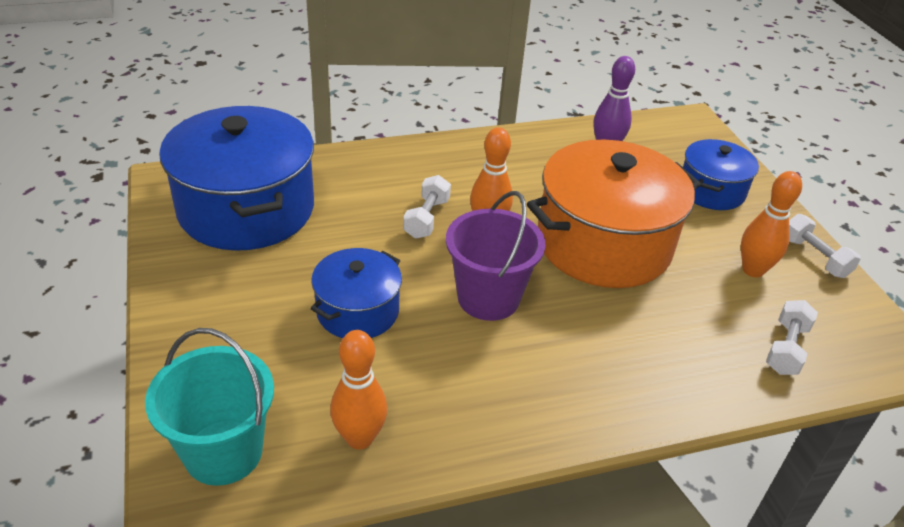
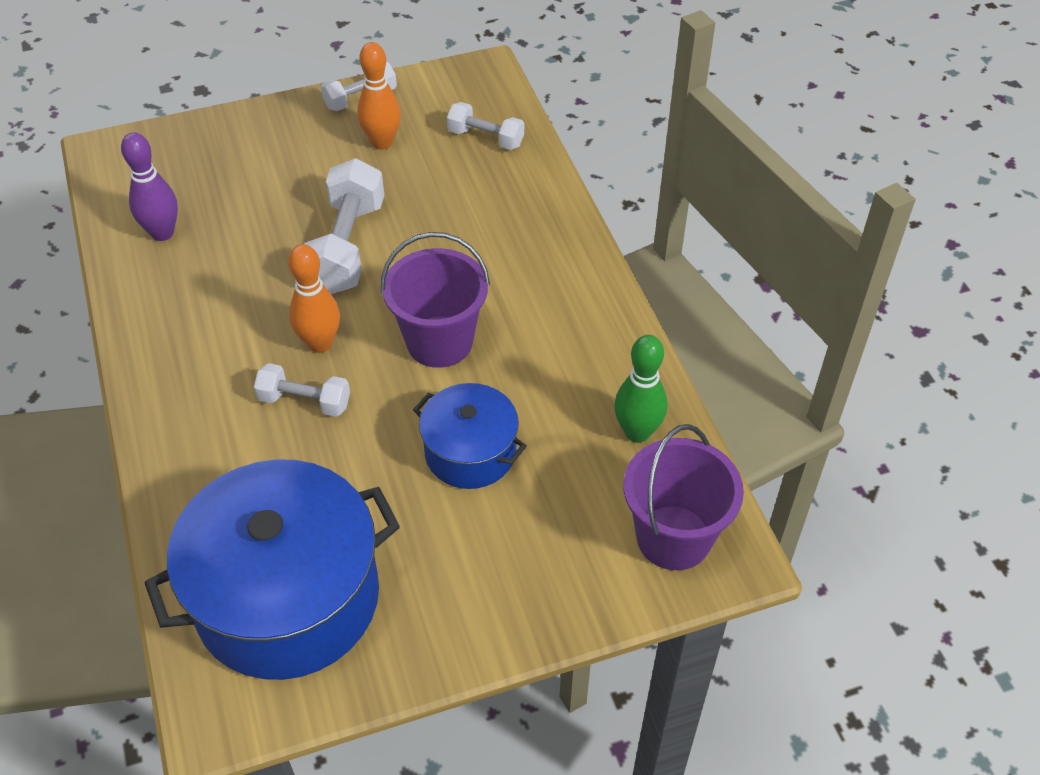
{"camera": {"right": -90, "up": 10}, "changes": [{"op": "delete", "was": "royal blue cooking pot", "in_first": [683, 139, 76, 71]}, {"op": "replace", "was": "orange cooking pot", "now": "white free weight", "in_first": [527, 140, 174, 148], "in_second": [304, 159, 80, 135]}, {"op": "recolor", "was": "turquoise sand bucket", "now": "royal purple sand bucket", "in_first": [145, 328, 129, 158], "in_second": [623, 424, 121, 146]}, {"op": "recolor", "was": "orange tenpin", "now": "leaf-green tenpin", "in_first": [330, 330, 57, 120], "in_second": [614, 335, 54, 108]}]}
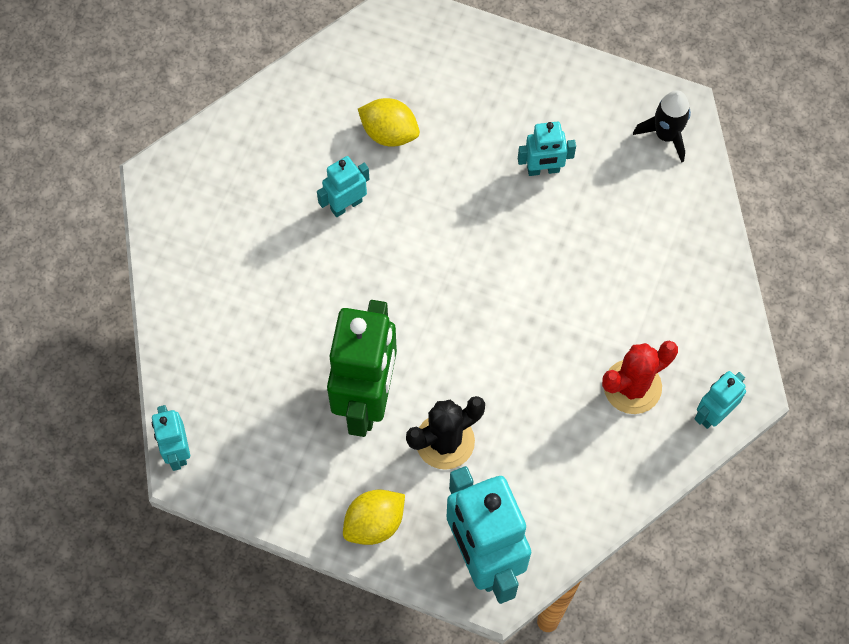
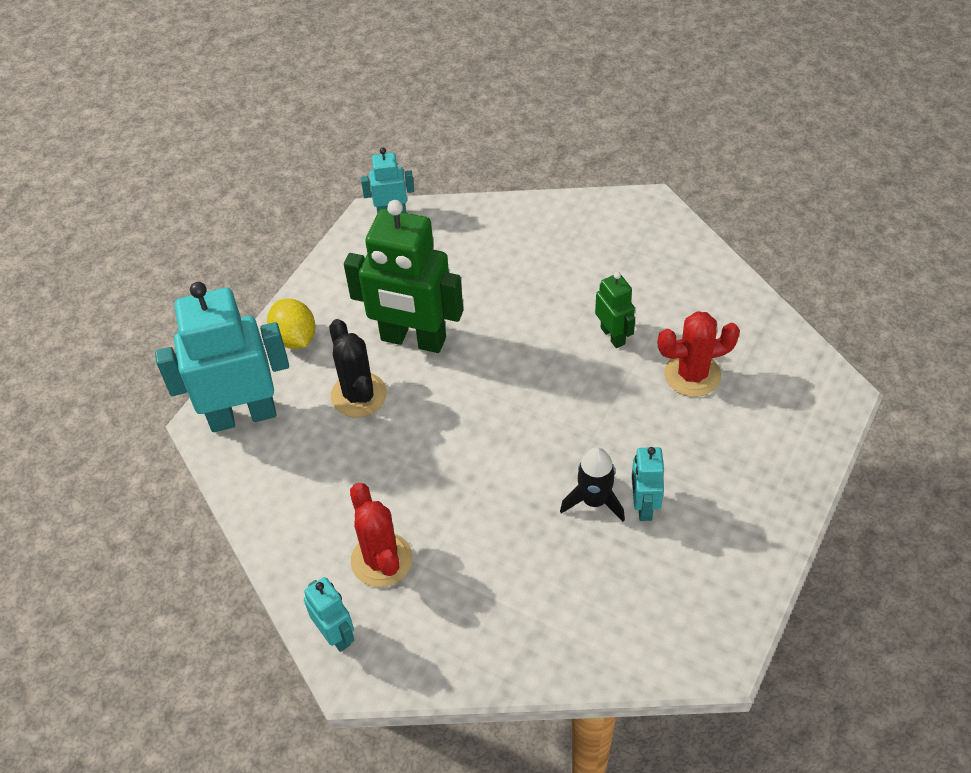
{"camera": {"right": 100, "up": -15}, "changes": [{"op": "move", "was": "ebony toy rocket", "in_first": [633, 90, 58, 73], "in_second": [560, 447, 65, 75]}, {"op": "replace", "was": "yellow toy lemon", "now": "crimson saguaro cactus", "in_first": [358, 98, 62, 49], "in_second": [658, 311, 82, 86]}, {"op": "recolor", "was": "turquoise toy robot", "now": "leaf-green toy robot", "in_first": [317, 156, 52, 61], "in_second": [595, 272, 40, 76]}]}
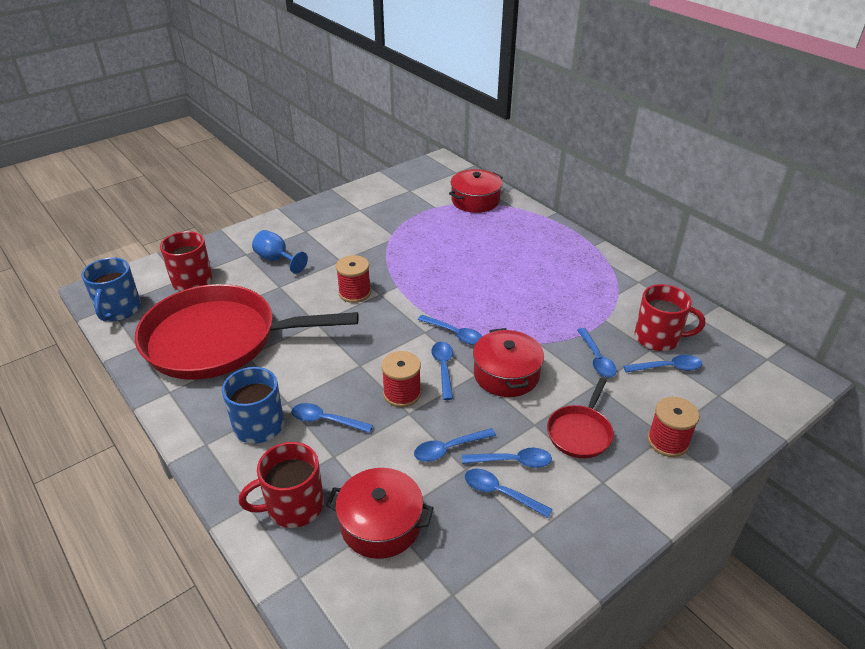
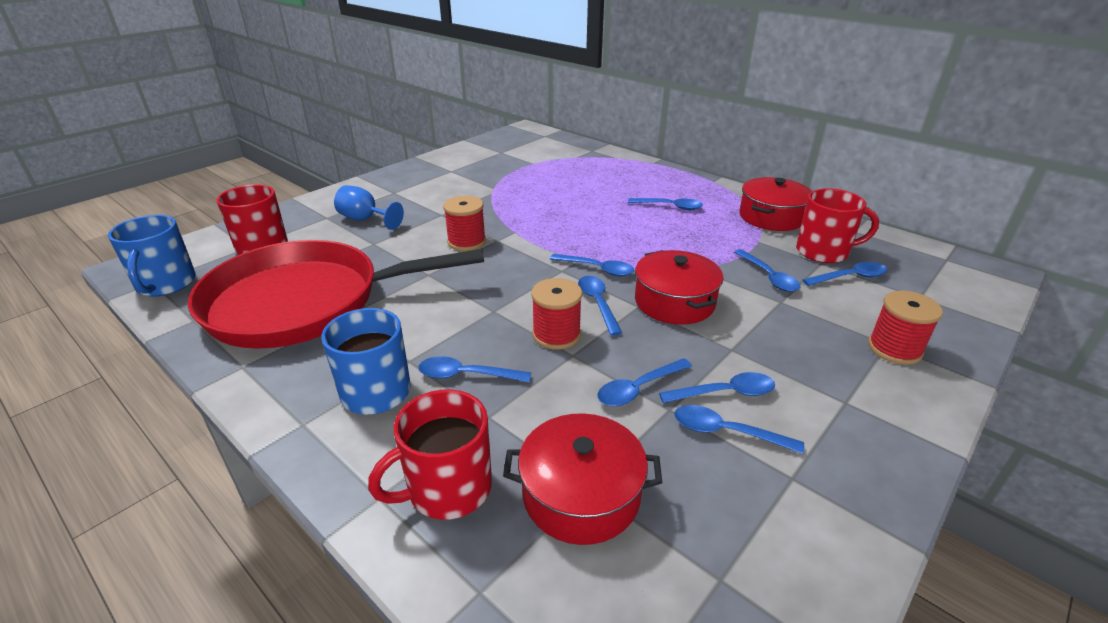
{"camera": {"right": -10, "up": -5}, "changes": [{"op": "move", "was": "crimson cooking pot", "in_first": [449, 169, 54, 44], "in_second": [739, 177, 73, 54]}, {"op": "delete", "was": "crimson pan", "in_first": [547, 378, 67, 80]}, {"op": "insert", "now": "royal blue tablespoon", "in_second": [628, 198, 75, 12]}]}
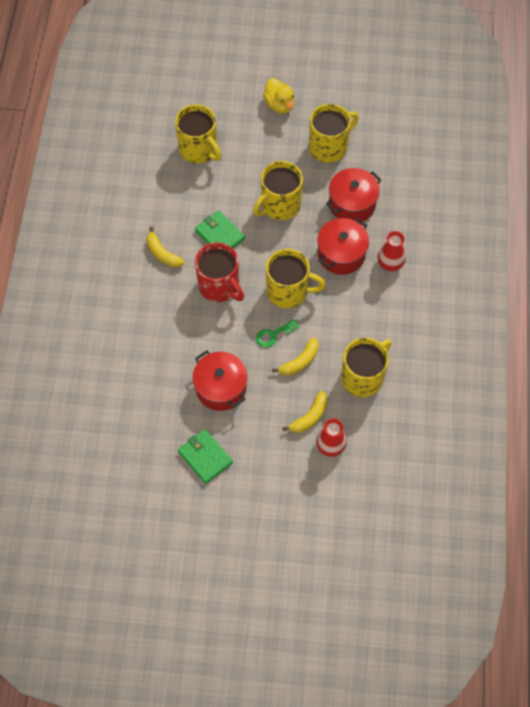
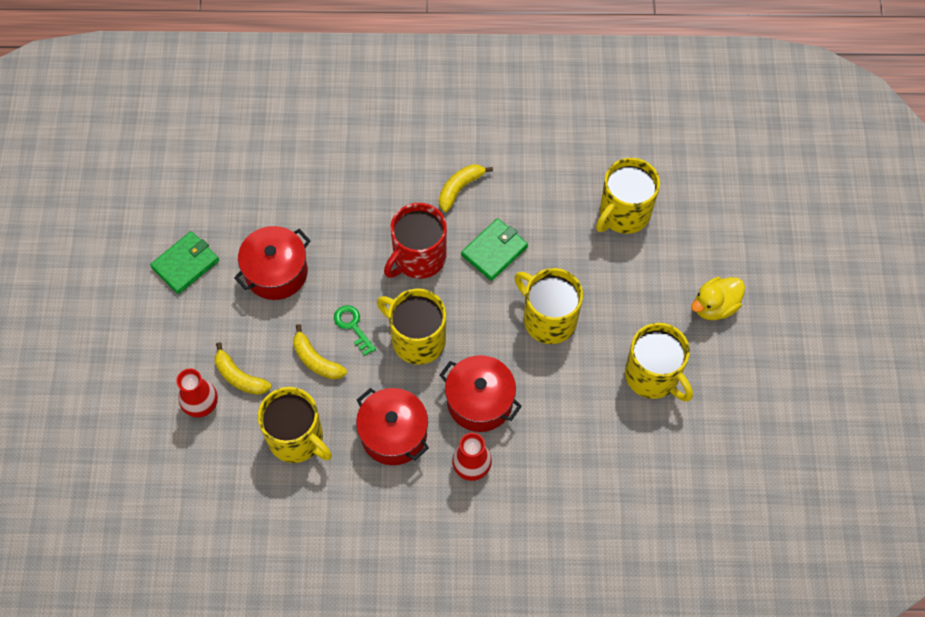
{"camera": {"right": 85, "up": 0}, "changes": [{"op": "move", "was": "crimson cooking pot", "in_first": [326, 168, 55, 54], "in_second": [356, 388, 73, 77]}, {"op": "rotate", "was": "yellow mug", "in_first": [266, 249, 59, 59], "in_second": [377, 288, 69, 77], "clockwise": 120}]}
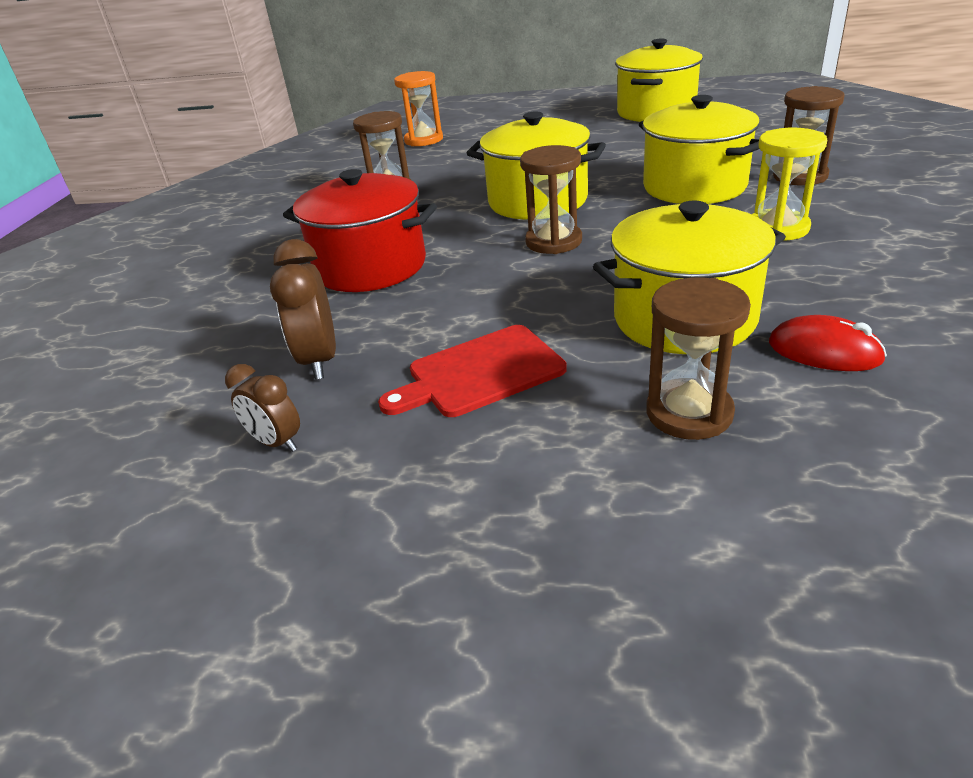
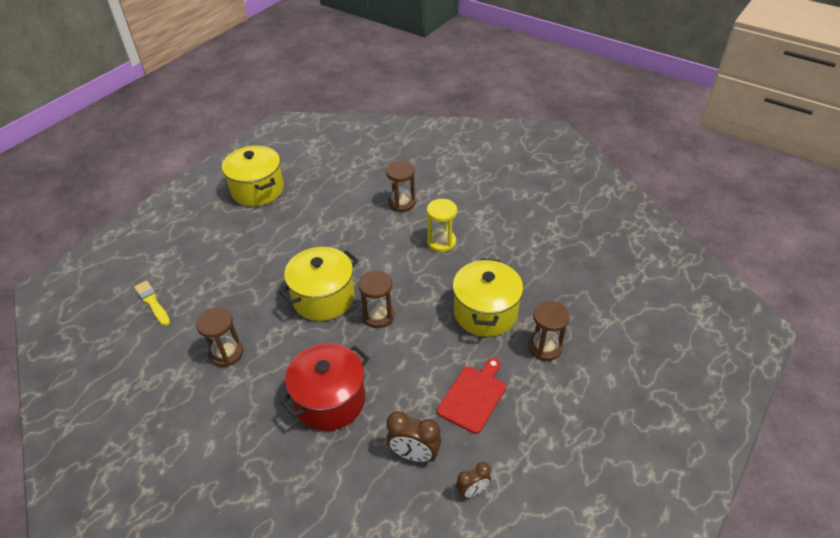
{"camera": {"right": -65, "up": 10}, "changes": [{"op": "replace", "was": "orange hourglass", "now": "yellow paintbrush", "in_first": [394, 71, 49, 75], "in_second": [134, 280, 36, 46]}, {"op": "delete", "was": "yellow cooking pot", "in_first": [639, 95, 121, 109]}, {"op": "delete", "was": "crimson mouse", "in_first": [769, 315, 118, 56]}, {"op": "rotate", "was": "crimson chopping board", "in_first": [378, 325, 189, 92], "in_second": [437, 358, 69, 76], "clockwise": -150}]}
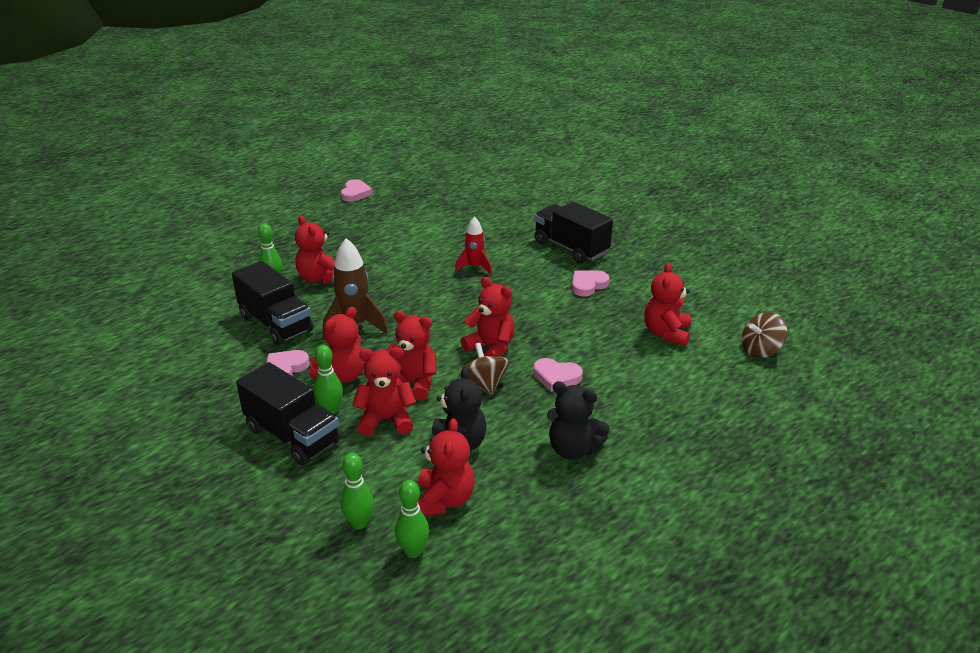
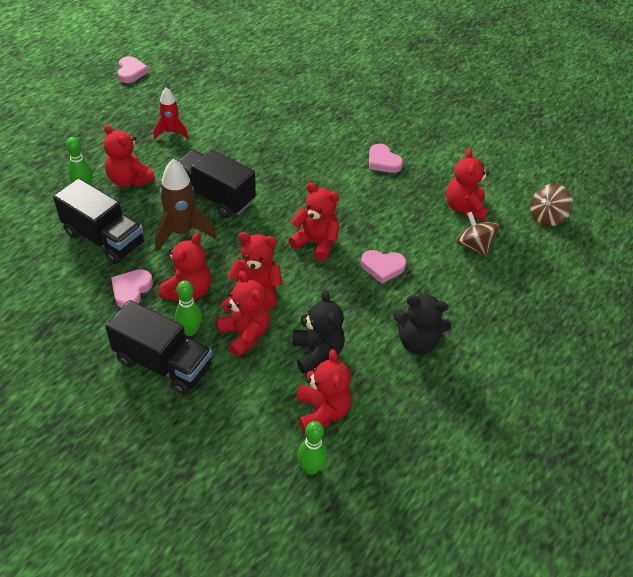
{"camera": {"right": -15, "up": 15}, "changes": [{"op": "move", "was": "ebony lorry", "in_first": [534, 202, 79, 61], "in_second": [178, 150, 78, 68]}, {"op": "move", "was": "crimson toy rocket", "in_first": [455, 216, 37, 59], "in_second": [154, 87, 35, 52]}, {"op": "rotate", "was": "pink love heart", "in_first": [572, 270, 38, 27], "in_second": [369, 144, 34, 29], "clockwise": -75}, {"op": "move", "was": "dark brown spinning top", "in_first": [459, 343, 50, 53], "in_second": [456, 212, 43, 44]}, {"op": "rotate", "was": "crimson stuffed bear", "in_first": [352, 347, 64, 89], "in_second": [216, 271, 54, 86], "clockwise": 75}, {"op": "delete", "was": "leaf-green tenpin", "in_first": [340, 453, 34, 76]}]}
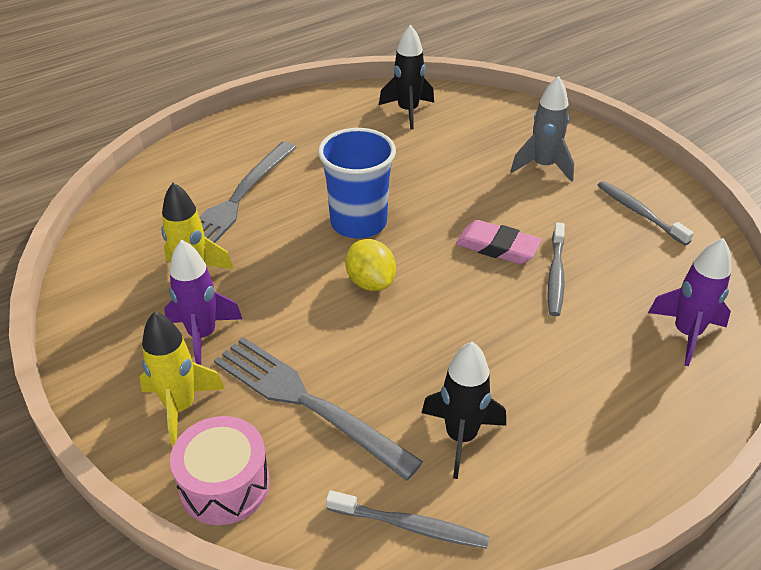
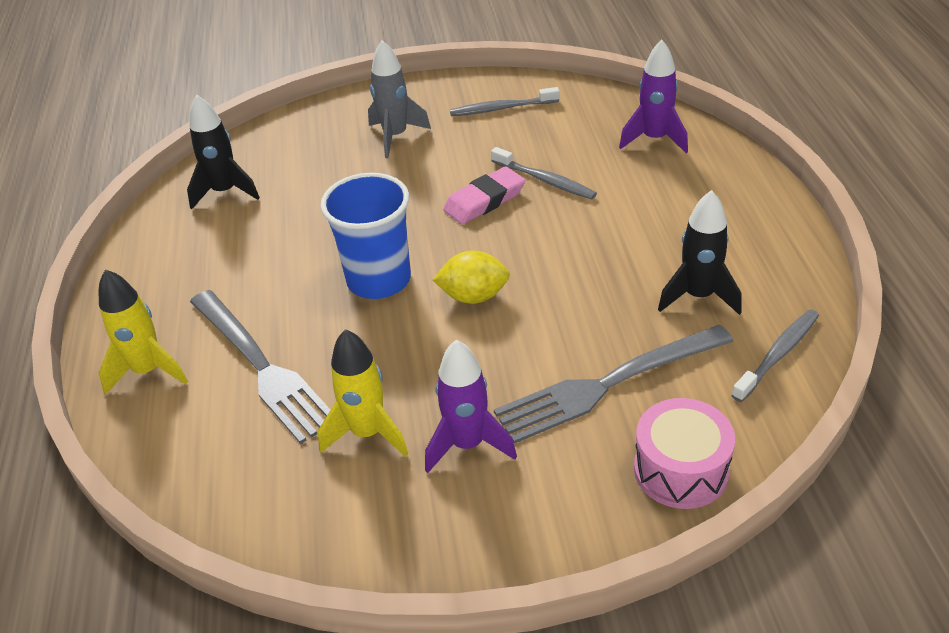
{"camera": {"right": -60, "up": 0}, "changes": [{"op": "move", "was": "yellow toy rocket", "in_first": [139, 311, 86, 136], "in_second": [99, 269, 89, 126]}]}
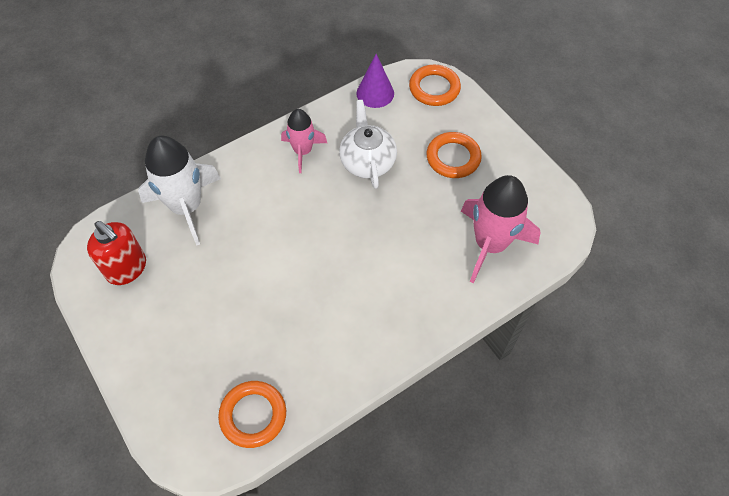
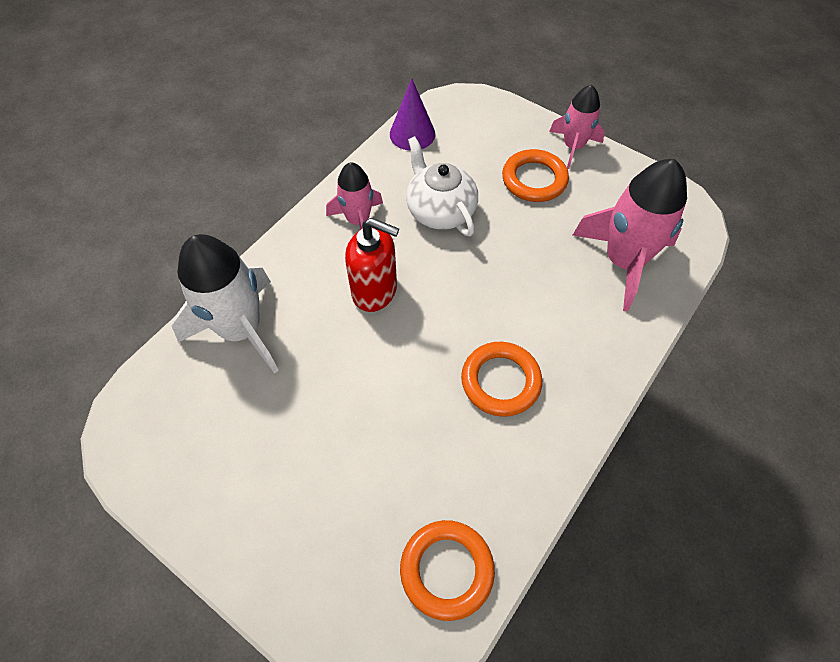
{"camera": {"right": -20, "up": 0}, "changes": [{"op": "move", "was": "orange ring", "in_first": [409, 65, 52, 41], "in_second": [461, 342, 81, 75]}, {"op": "move", "was": "crimson soap pump", "in_first": [87, 221, 59, 64], "in_second": [345, 218, 54, 94]}, {"op": "insert", "now": "pink toy rocket", "in_second": [549, 85, 56, 84]}]}
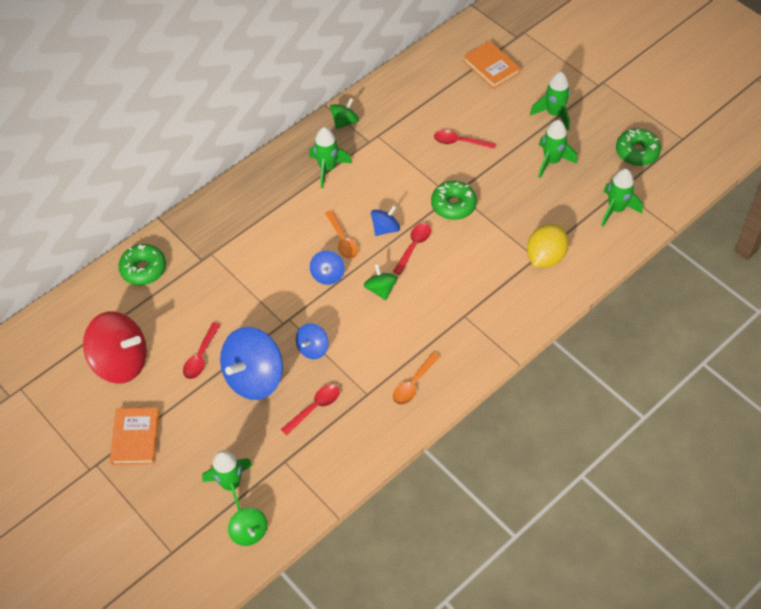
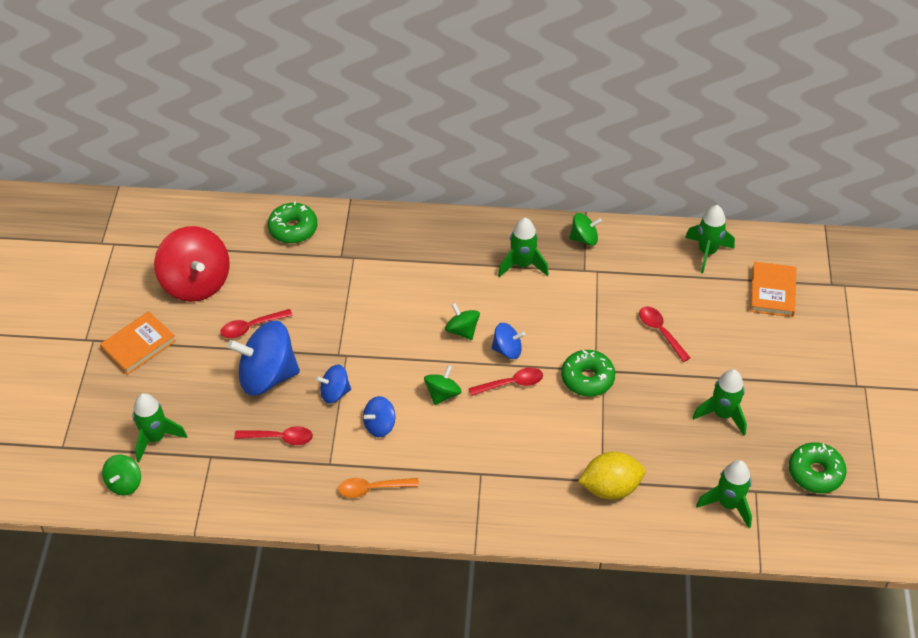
{"camera": {"right": 45, "up": -5}, "changes": [{"op": "move", "was": "leaf-green toy rocket", "in_first": [530, 72, 40, 59], "in_second": [685, 205, 50, 68]}, {"op": "replace", "was": "orange tablespoon", "now": "leaf-green spinning top", "in_first": [325, 210, 33, 49], "in_second": [445, 303, 35, 37]}, {"op": "move", "was": "royal blue spinning top", "in_first": [310, 251, 35, 34], "in_second": [363, 396, 32, 41]}]}
